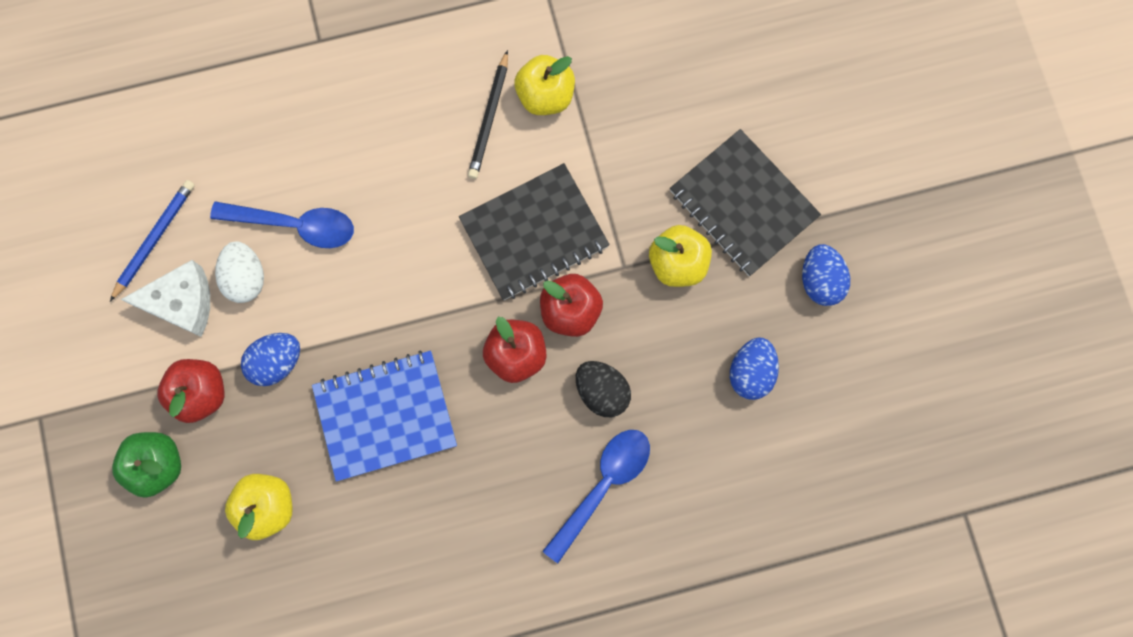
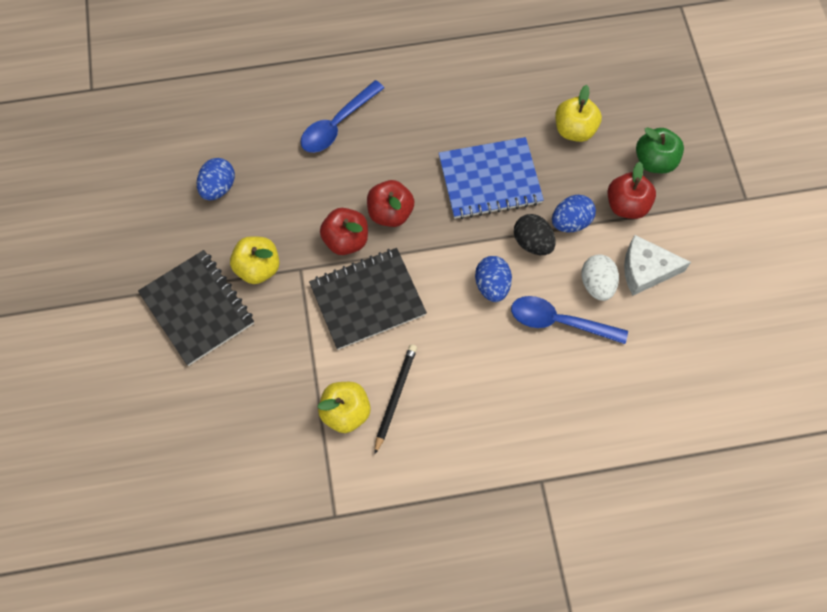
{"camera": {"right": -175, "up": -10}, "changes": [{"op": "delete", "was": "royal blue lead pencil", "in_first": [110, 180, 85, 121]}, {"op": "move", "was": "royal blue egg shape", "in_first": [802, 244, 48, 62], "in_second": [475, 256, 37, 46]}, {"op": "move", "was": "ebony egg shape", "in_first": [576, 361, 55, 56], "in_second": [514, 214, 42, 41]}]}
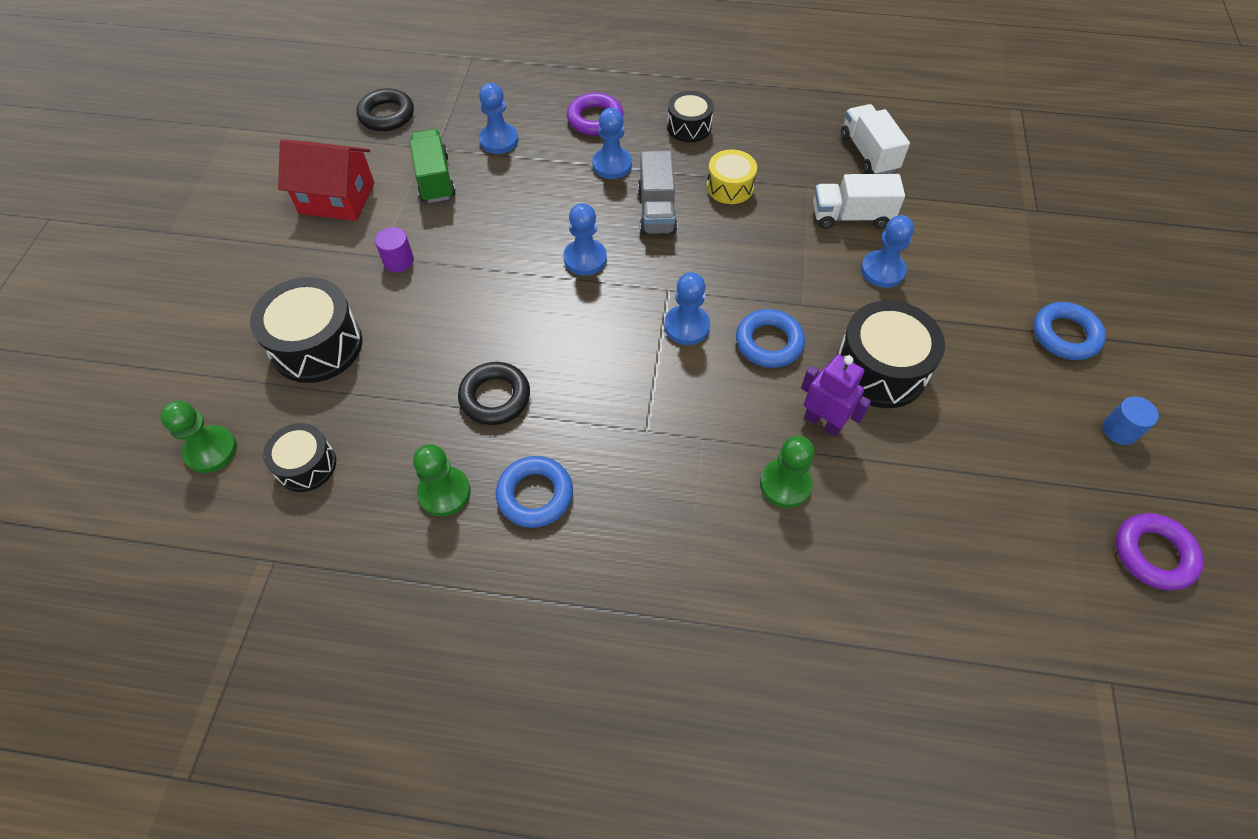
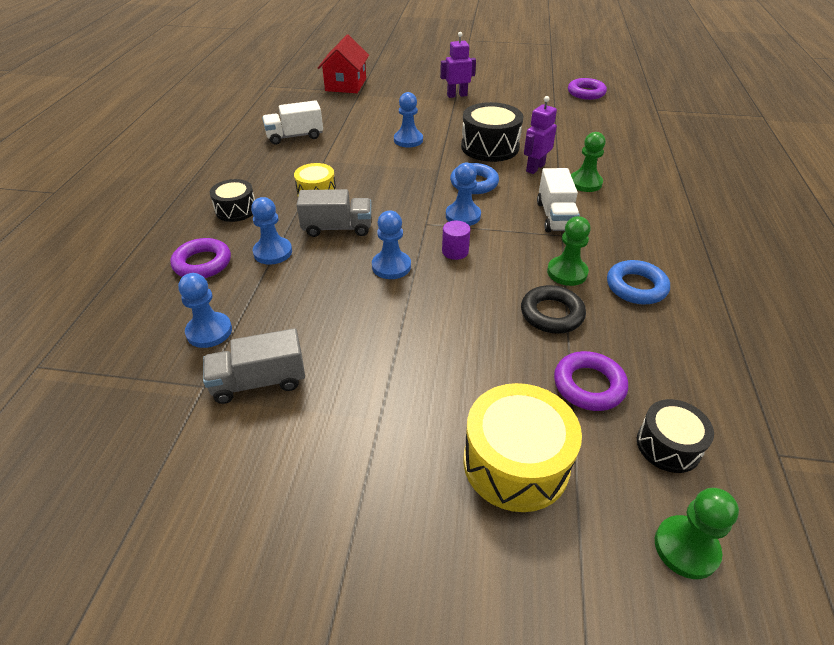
{"camera": {"right": -90, "up": -15}, "changes": [{"op": "delete", "was": "ebony ring", "in_first": [357, 89, 57, 42]}, {"op": "recolor", "was": "leaf-green lorry", "now": "ash-grey lorry", "in_first": [410, 129, 46, 74], "in_second": [203, 328, 102, 76]}, {"op": "move", "was": "crimson house", "in_first": [278, 139, 96, 82], "in_second": [318, 35, 51, 58]}, {"op": "move", "was": "white lorry", "in_first": [813, 174, 92, 55], "in_second": [537, 168, 43, 64]}, {"op": "move", "was": "royal purple cylinder", "in_first": [375, 227, 39, 45], "in_second": [442, 221, 29, 39]}, {"op": "recolor", "was": "ebony snare drum", "now": "yellow snare drum", "in_first": [250, 277, 113, 106], "in_second": [463, 383, 119, 129]}, {"op": "replace", "was": "royal blue ring", "now": "royal purple toy robot", "in_first": [1033, 302, 73, 58], "in_second": [440, 32, 36, 66]}, {"op": "delete", "was": "royal blue cylinder", "in_first": [1102, 396, 57, 49]}, {"op": "move", "was": "leaf-green pawn", "in_first": [413, 444, 57, 72], "in_second": [547, 216, 44, 70]}, {"op": "insert", "now": "royal purple ring", "in_second": [554, 351, 74, 60]}]}
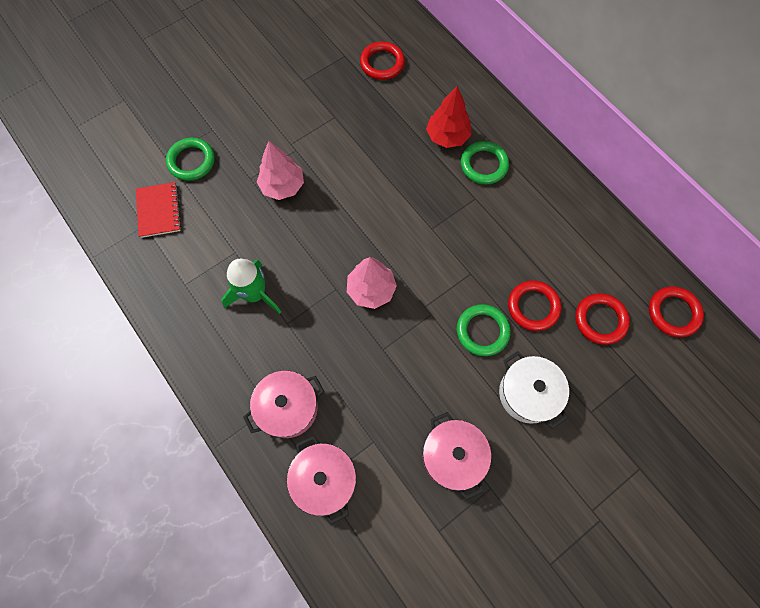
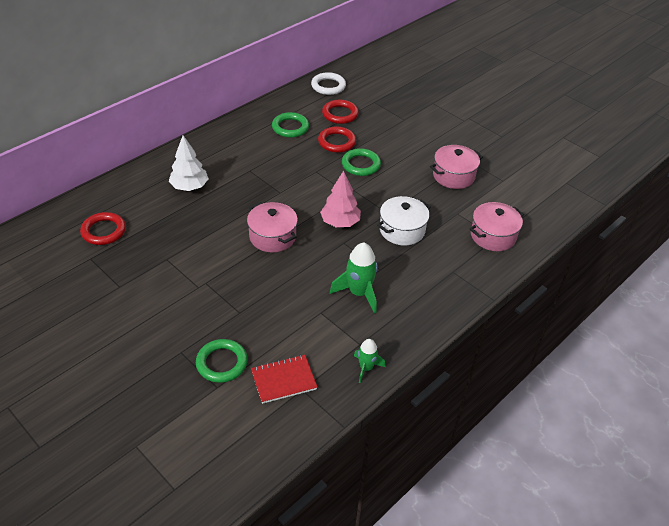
{"camera": {"right": -100, "up": -25}, "changes": [{"op": "recolor", "was": "crimson fir tree", "now": "white fir tree", "in_first": [426, 86, 46, 62], "in_second": [169, 135, 40, 56]}, {"op": "delete", "was": "pink fir tree", "in_first": [257, 141, 47, 59]}, {"op": "move", "was": "leaf-green ring", "in_first": [461, 141, 48, 44], "in_second": [272, 112, 37, 26]}, {"op": "recolor", "was": "crimson ring", "now": "white ring", "in_first": [649, 286, 55, 51], "in_second": [311, 72, 35, 23]}, {"op": "move", "was": "white cooking pot", "in_first": [499, 351, 70, 78], "in_second": [377, 196, 54, 49]}, {"op": "move", "was": "pink cooking pot", "in_first": [243, 371, 81, 67], "in_second": [247, 202, 51, 50]}, {"op": "insert", "now": "leaf-green toy rocket", "in_second": [354, 339, 32, 44]}]}
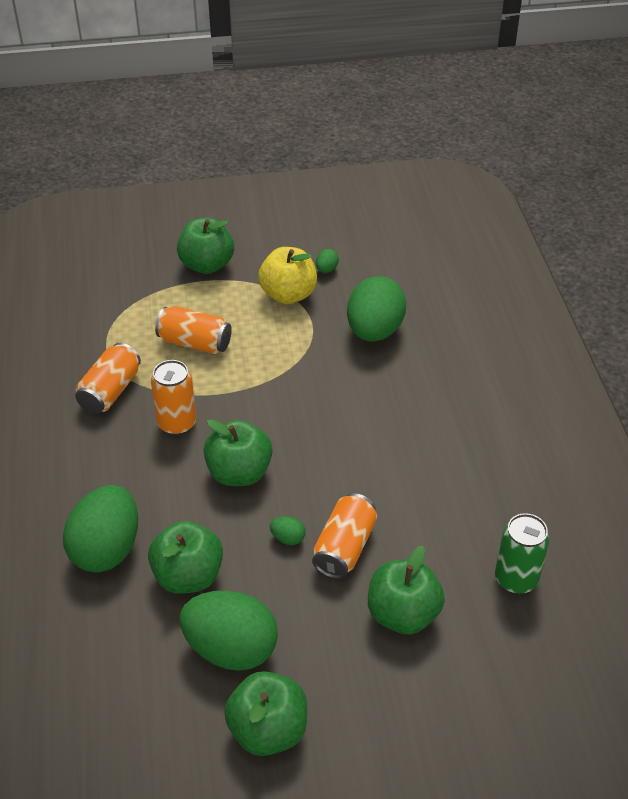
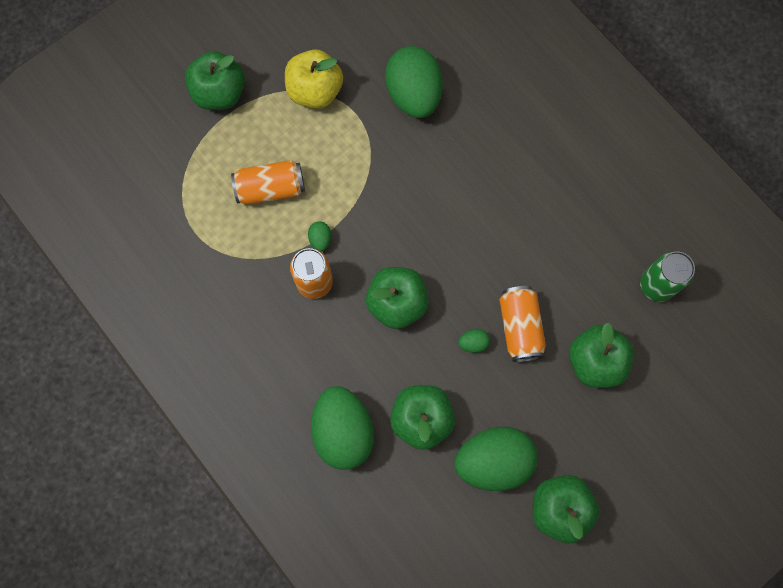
{"camera": {"right": -30, "up": 30}, "changes": [{"op": "move", "was": "leaf-green egg shape", "in_first": [316, 249, 23, 24], "in_second": [308, 221, 23, 31]}, {"op": "delete", "was": "orange soda can", "in_first": [75, 343, 66, 71]}]}
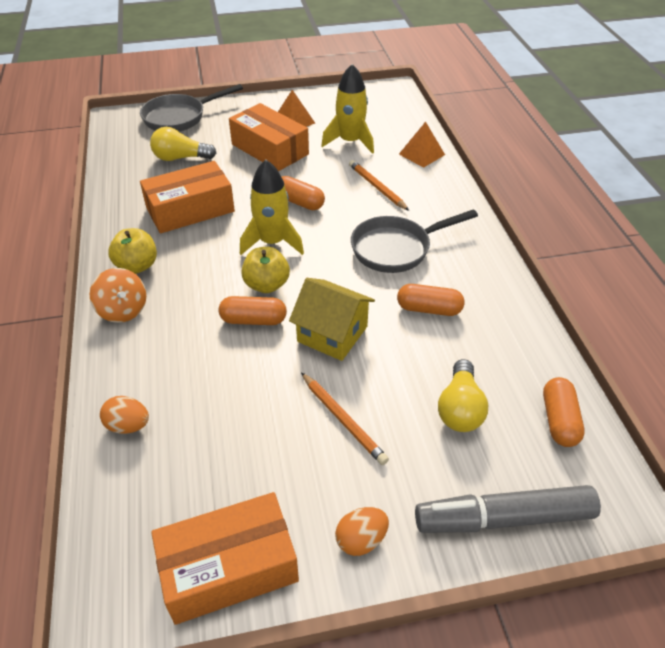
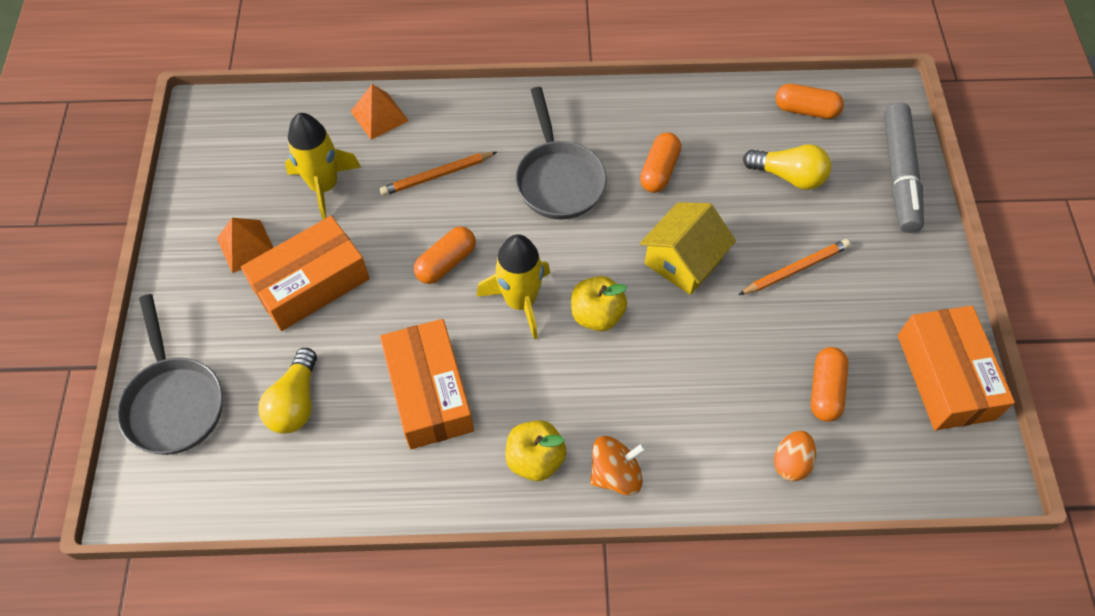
{"camera": {"right": -80, "up": 15}, "changes": [{"op": "move", "was": "orange capsule", "in_first": [219, 296, 68, 29], "in_second": [811, 347, 38, 75]}, {"op": "delete", "was": "orange egg shape", "in_first": [335, 507, 54, 49]}]}
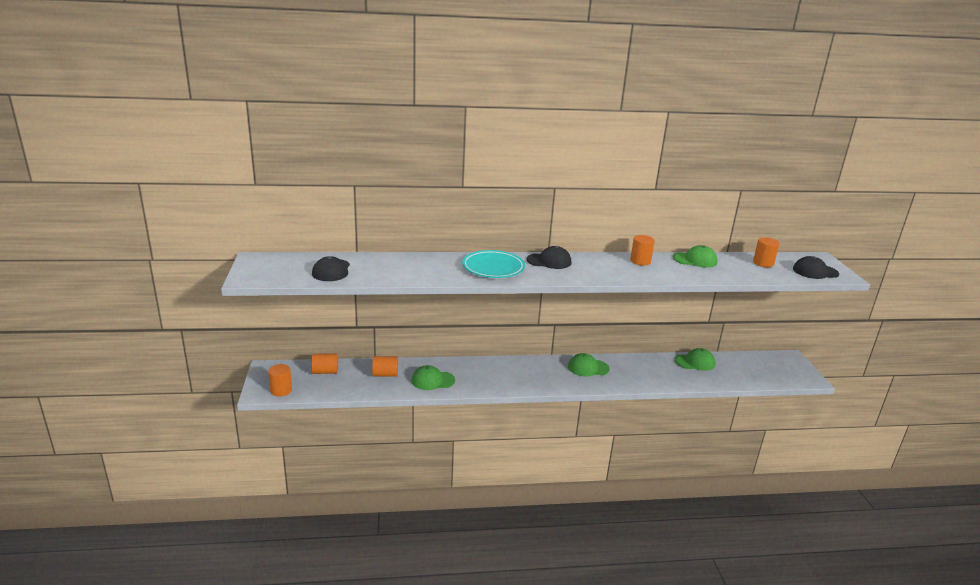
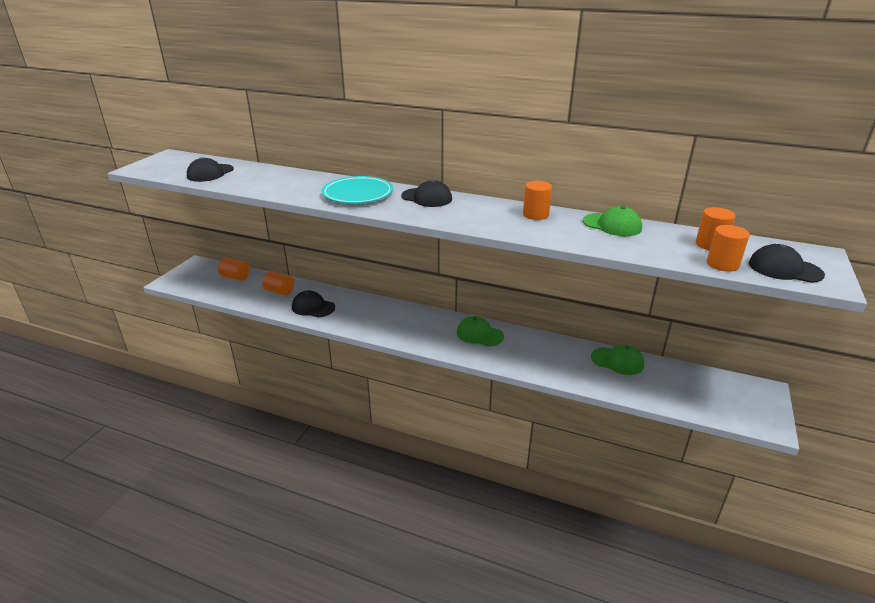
{"camera": {"right": 30, "up": 5}, "changes": [{"op": "move", "was": "orange cylinder", "in_first": [268, 364, 24, 33], "in_second": [707, 225, 43, 47]}, {"op": "recolor", "was": "leaf-green baseball cap", "now": "ebony baseball cap", "in_first": [411, 365, 44, 25], "in_second": [292, 290, 43, 27]}]}
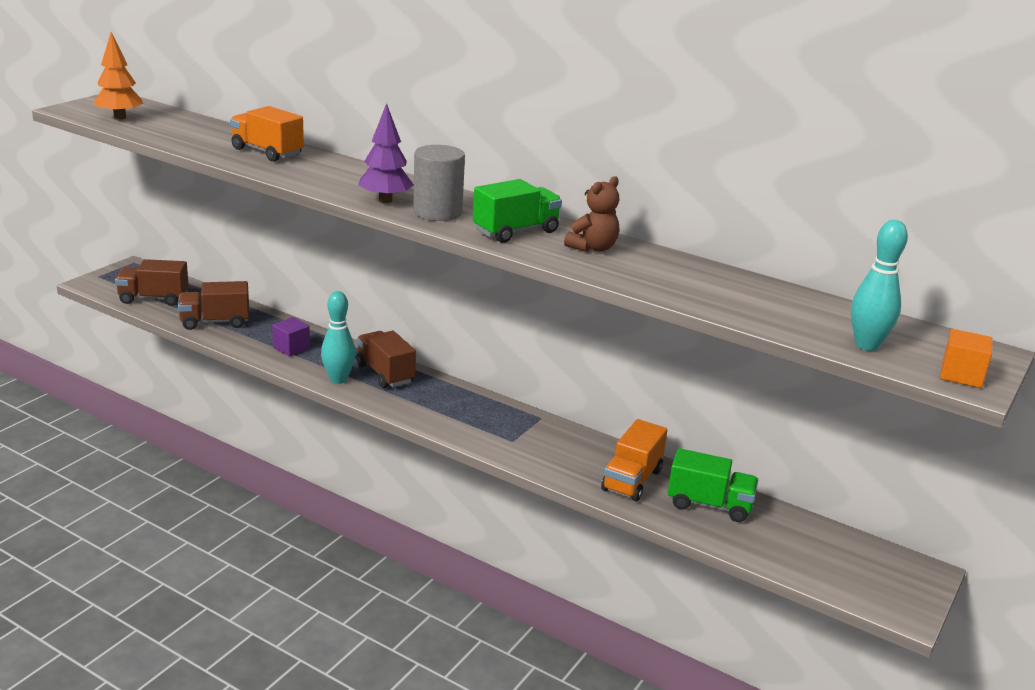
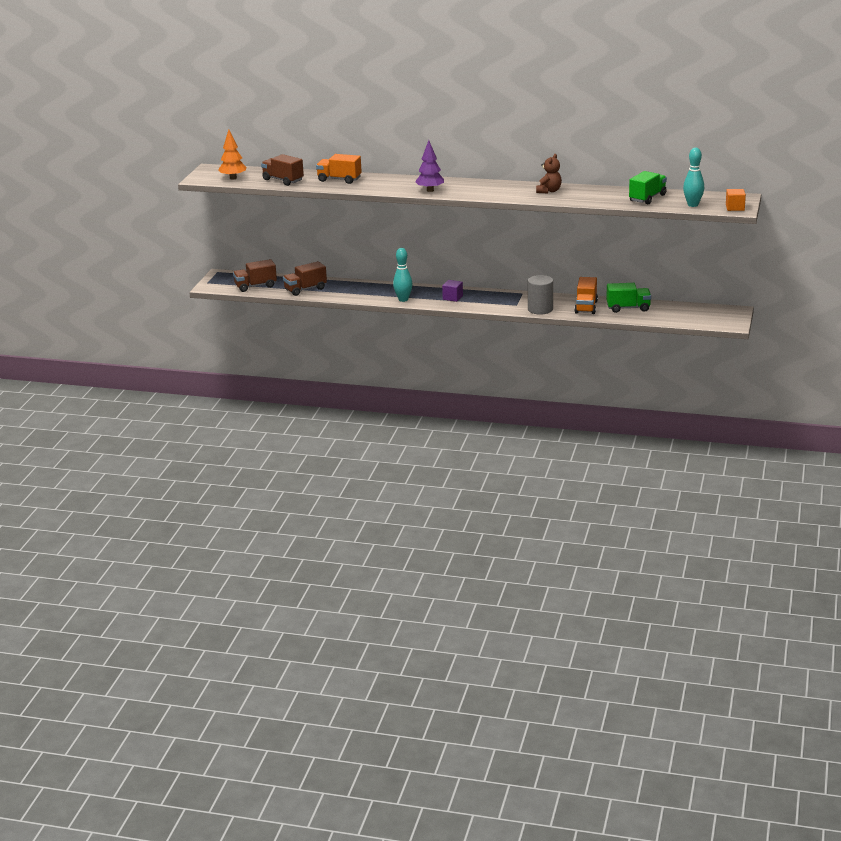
{"camera": {"right": -15, "up": 0}, "changes": [{"op": "move", "was": "ash-grey cylinder", "in_first": [413, 145, 52, 76], "in_second": [528, 275, 25, 39]}, {"op": "move", "was": "leaf-green lorry", "in_first": [473, 179, 89, 64], "in_second": [629, 171, 38, 33]}, {"op": "move", "was": "royal purple block", "in_first": [272, 317, 38, 40], "in_second": [442, 280, 21, 22]}, {"op": "move", "was": "dark brown lorry", "in_first": [356, 331, 60, 57], "in_second": [261, 154, 43, 32]}]}
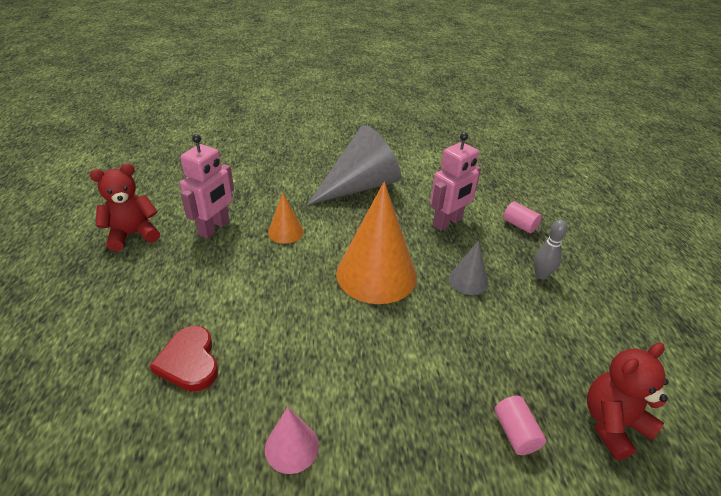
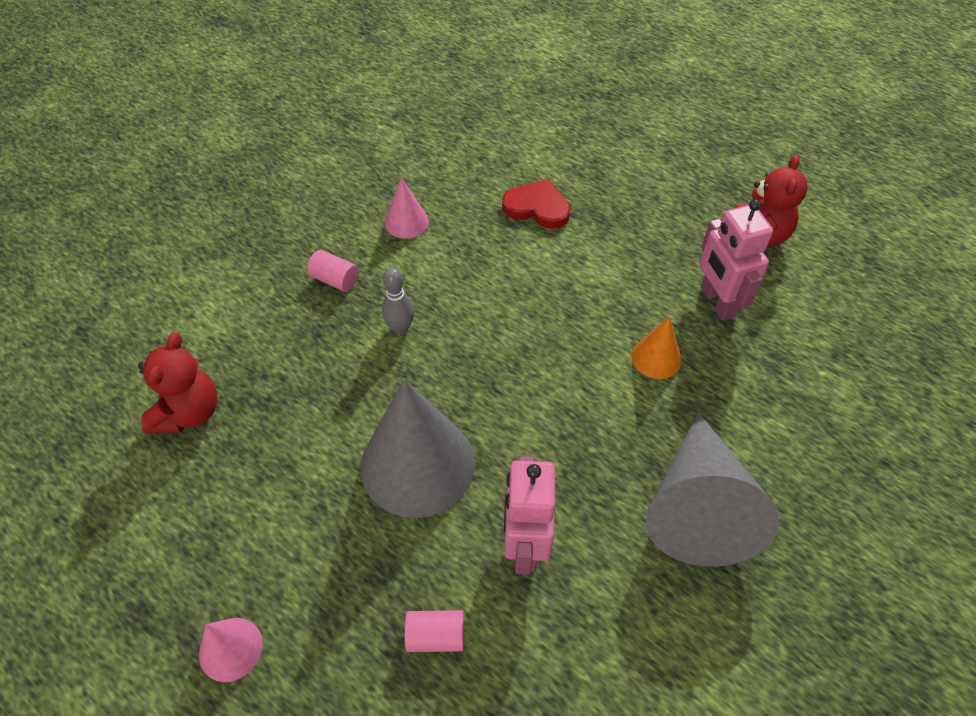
{"camera": {"right": 135, "up": 15}, "changes": [{"op": "delete", "was": "orange solid cone", "in_first": [336, 182, 81, 122]}, {"op": "move", "was": "ash-grey tenpin", "in_first": [534, 220, 34, 59], "in_second": [382, 268, 32, 67]}, {"op": "resize", "was": "ash-grey solid cone", "in_first": [449, 240, 39, 55], "in_second": [360, 380, 115, 138], "ratio": 2.09}, {"op": "move", "was": "pink cylinder", "in_first": [495, 396, 51, 59], "in_second": [307, 250, 52, 42]}, {"op": "insert", "now": "pink solid cone", "in_second": [199, 618, 64, 64]}]}
